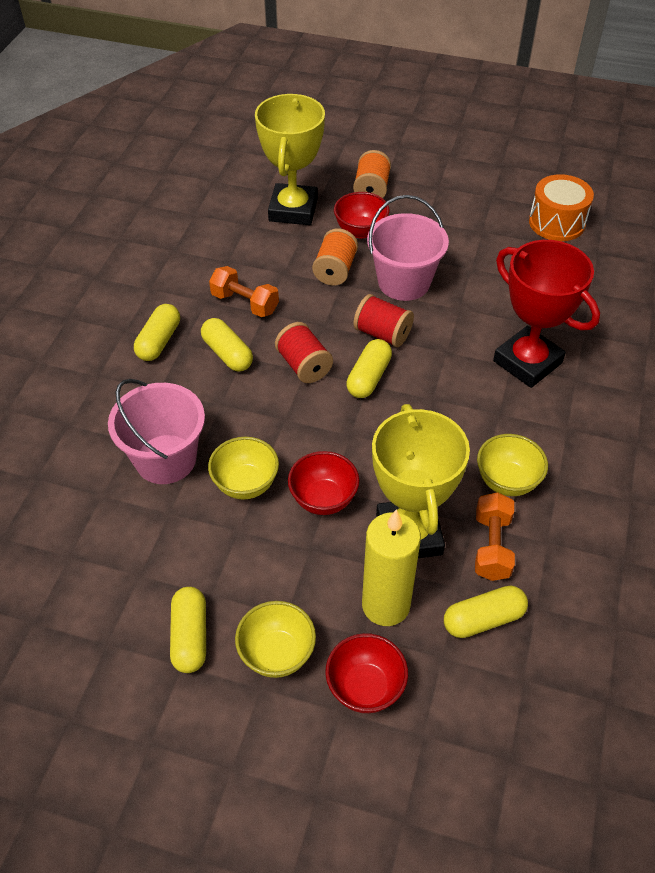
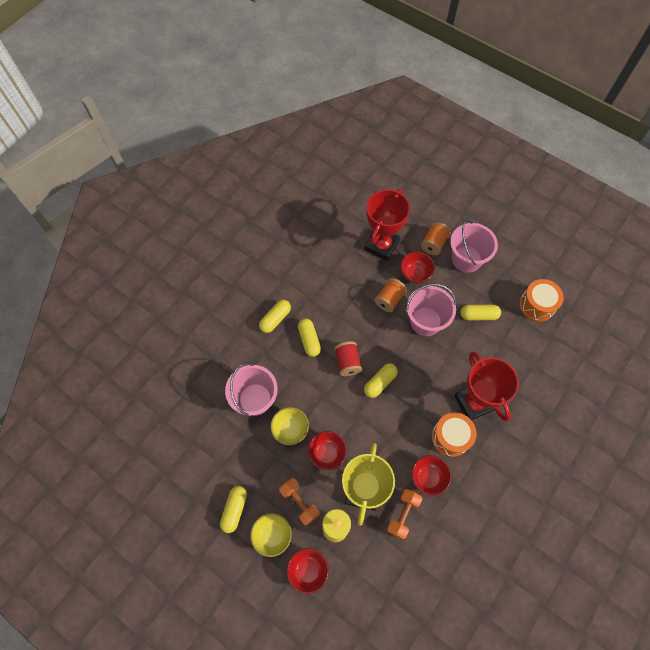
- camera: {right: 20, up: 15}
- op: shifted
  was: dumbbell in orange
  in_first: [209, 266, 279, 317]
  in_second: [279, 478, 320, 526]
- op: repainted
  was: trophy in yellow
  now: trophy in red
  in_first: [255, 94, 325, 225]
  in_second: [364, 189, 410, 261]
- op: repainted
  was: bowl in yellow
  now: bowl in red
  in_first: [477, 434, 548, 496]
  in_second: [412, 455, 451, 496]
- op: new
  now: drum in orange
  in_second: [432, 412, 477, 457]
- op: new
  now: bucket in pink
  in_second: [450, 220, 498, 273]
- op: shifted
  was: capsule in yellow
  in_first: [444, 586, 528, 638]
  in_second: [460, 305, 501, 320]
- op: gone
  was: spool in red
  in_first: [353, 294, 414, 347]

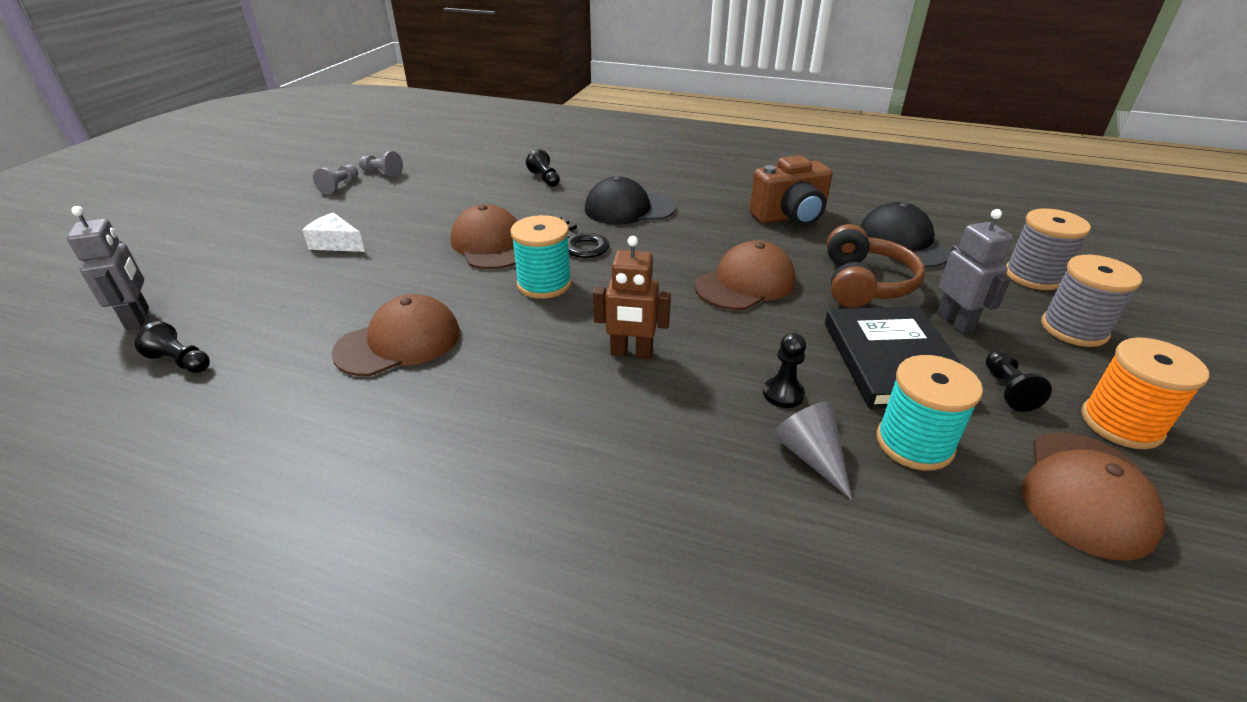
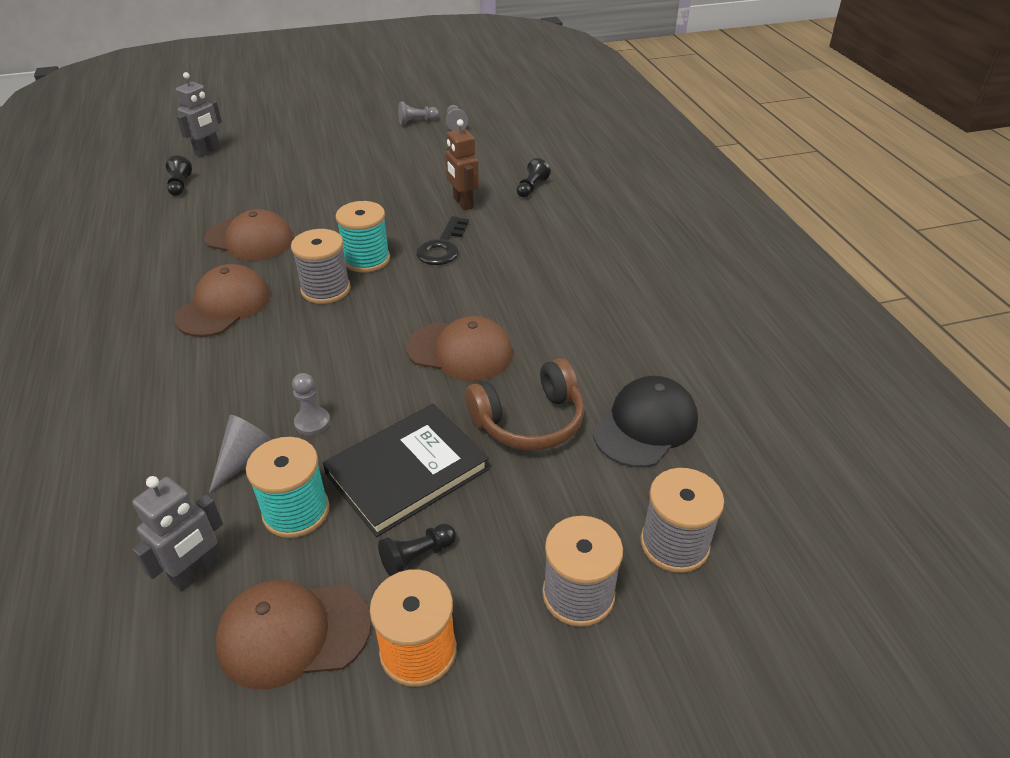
- camera: {right: 55, up: 5}
- op: shifted
  was: robot in grey
  in_first: [937, 209, 1013, 334]
  in_second: [132, 476, 223, 592]
- op: shifted
  was: cap in brown
  in_first: [450, 204, 517, 269]
  in_second: [173, 264, 270, 337]
- op: new
  now: spool in grey
  in_second: [291, 229, 351, 304]
- op: repainted
  was: pawn in black
  now: pawn in grey
  in_first: [763, 333, 806, 408]
  in_second: [292, 373, 330, 436]
- op: shifted
  was: robot in brown
  in_first: [593, 236, 671, 359]
  in_second: [445, 119, 479, 210]
- op: gone
  was: cheese in white
  in_first: [302, 213, 365, 252]
- op: gone
  was: cap in black
  in_first: [585, 176, 676, 225]
- op: gone
  was: camera in brown
  in_first: [749, 155, 833, 226]

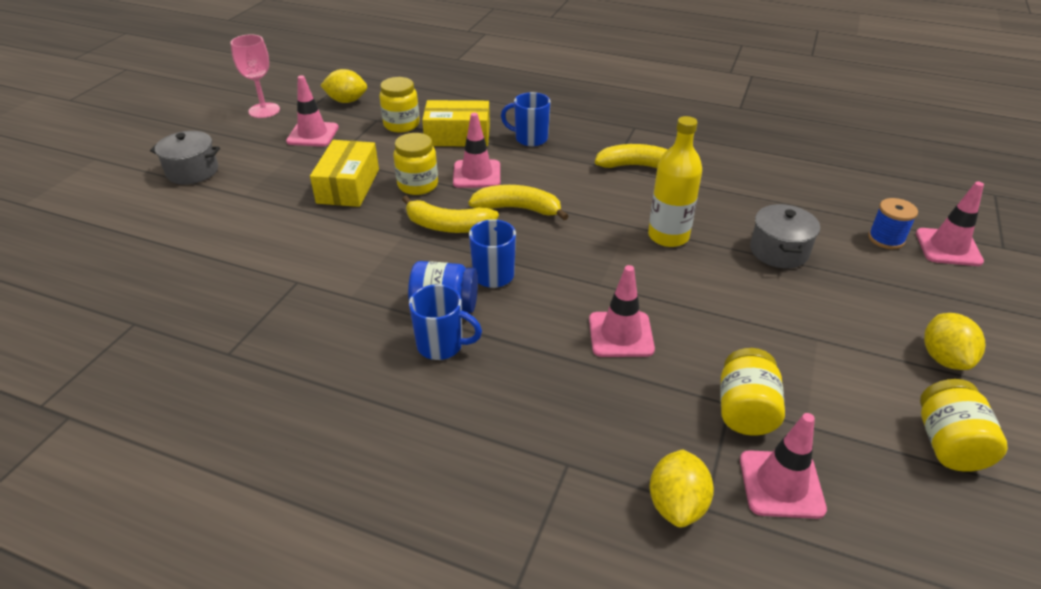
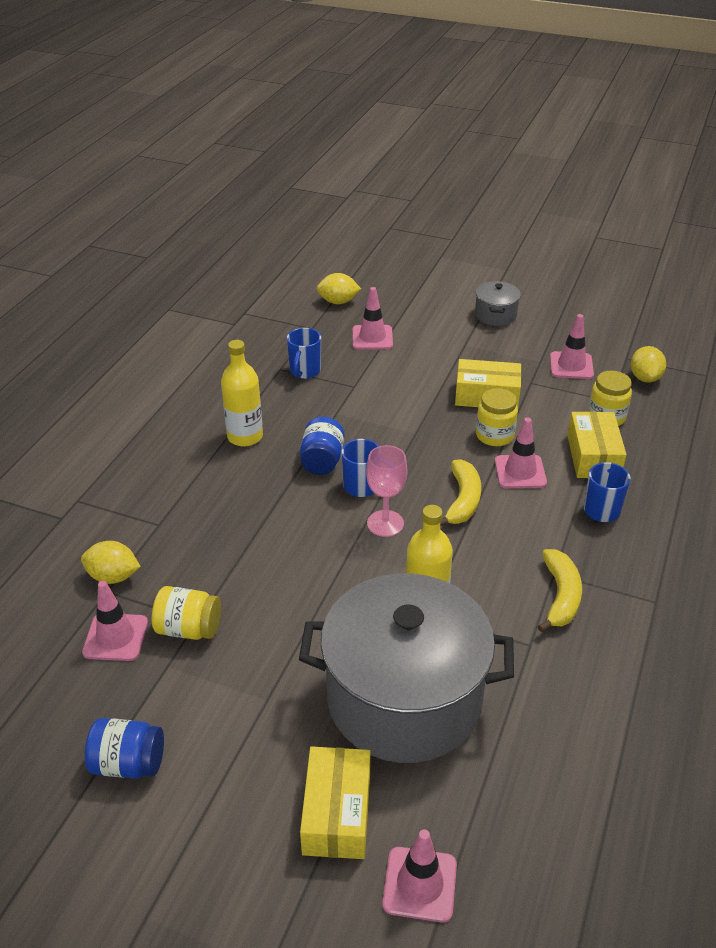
- camera: {right: 90, up: 0}
- op: repainted
  was: jar in yellow
  now: jar in blue
  in_first: [920, 379, 1008, 472]
  in_second: [85, 718, 164, 779]
- op: new
  now: bottle in yellow
  in_second: [221, 340, 263, 447]
- op: shifted
  was: mug in blue
  in_first: [409, 284, 482, 360]
  in_second: [287, 328, 321, 379]
- op: scaled
  was: pot in grey
  in_first: [750, 204, 820, 268]
  in_second: [299, 574, 514, 763]
  ratio: 2.41
- op: new
  now: box in yellow
  in_second: [300, 746, 371, 859]
- op: shifted
  was: lemon in yellow
  in_first: [924, 313, 986, 370]
  in_second: [316, 273, 361, 304]
- op: shifted
  was: traffic cone in pink
  in_first: [589, 265, 655, 357]
  in_second: [353, 287, 393, 349]
- op: shifted
  was: goblet in pink
  in_first: [231, 35, 280, 118]
  in_second: [366, 445, 408, 537]
- op: gone
  was: banana in yellow
  in_first: [402, 195, 499, 233]
- op: gone
  was: spool in blue
  in_first: [868, 198, 918, 249]

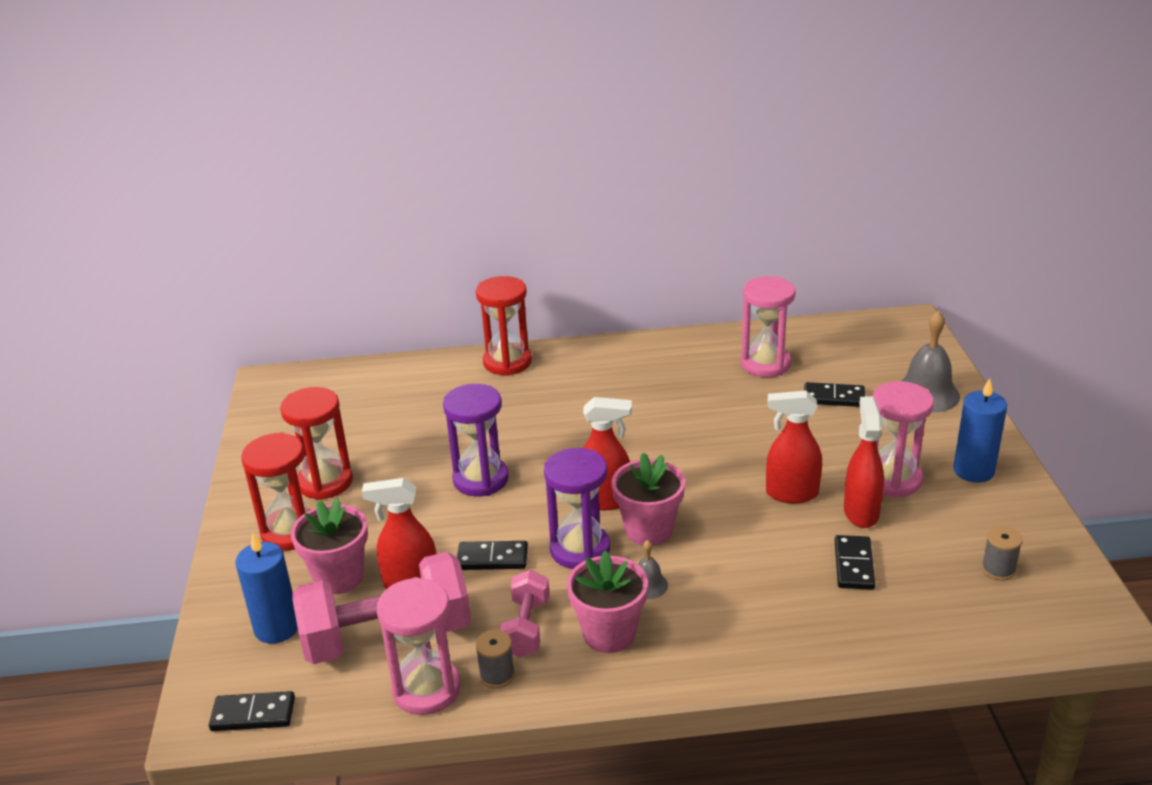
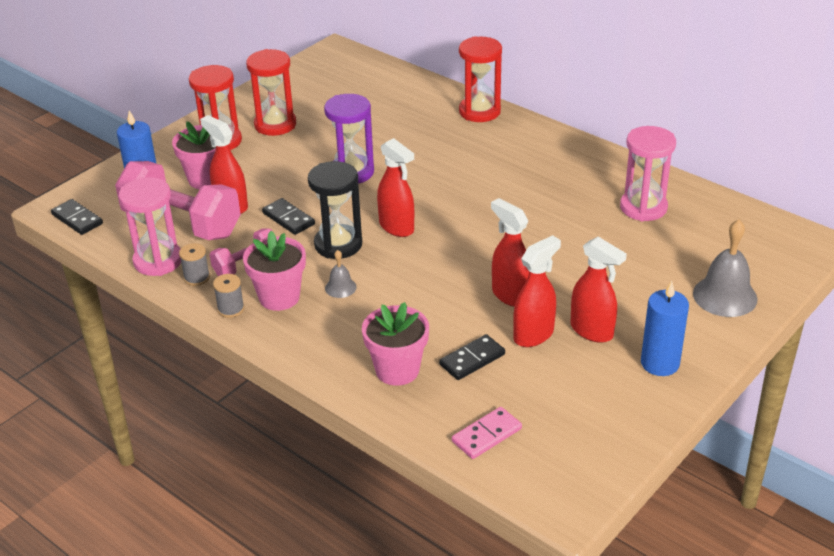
- camera: {right: 45, up: 5}
- op: shifted
  was: spool in grey
  in_first: [982, 526, 1023, 581]
  in_second: [213, 274, 244, 318]
- op: repainted
  was: hourglass in purple
  now: hourglass in black
  in_first: [544, 448, 610, 569]
  in_second: [308, 161, 362, 259]
- op: shifted
  was: flower pot in pink
  in_first: [612, 452, 685, 546]
  in_second: [362, 302, 429, 386]
- op: new
  now: domino in pink
  in_second: [452, 407, 522, 459]
- op: swapped
  was: hourglass in pink
  now: spray bottle in red
  in_first: [873, 381, 934, 498]
  in_second: [571, 237, 627, 343]
- op: gone
  was: domino in black
  in_first: [804, 382, 865, 407]

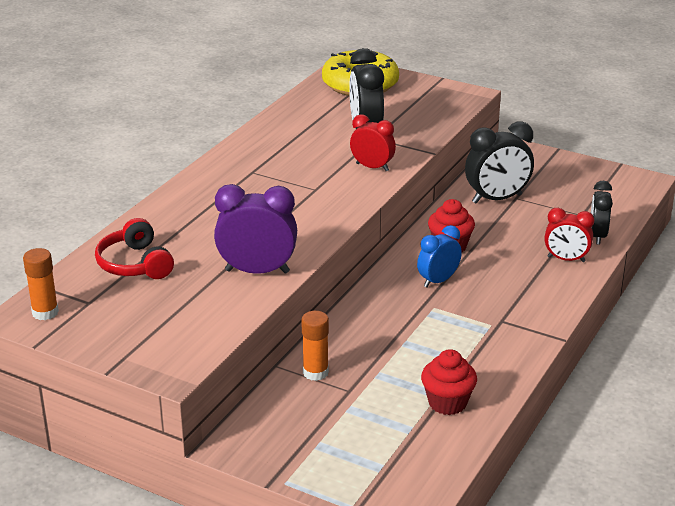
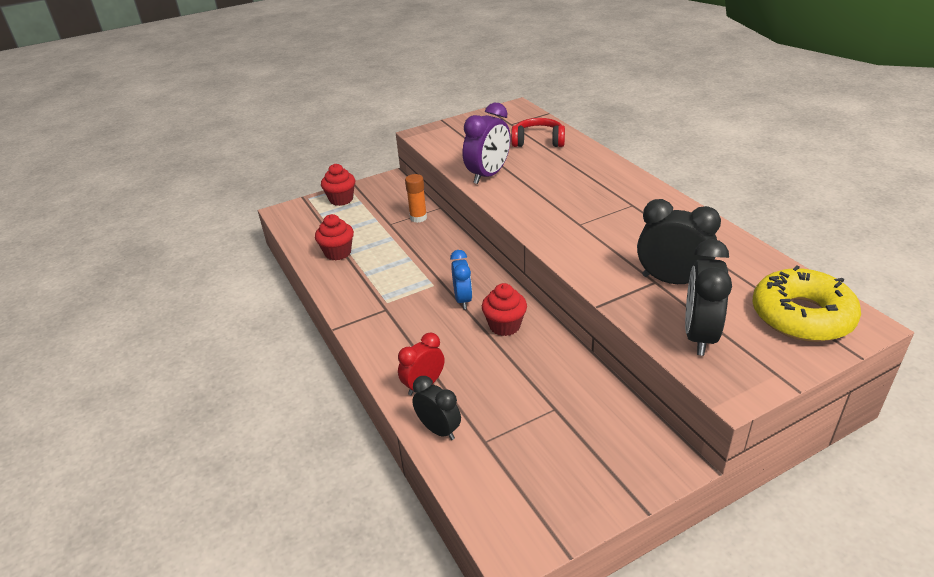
- camera: {right: 125, up: 5}
- op: new
  now: cupcake in red
  in_second: [321, 164, 355, 206]
- op: shifted
  was: clock in black
  in_first: [465, 122, 534, 204]
  in_second: [685, 239, 732, 356]
- op: gone
  was: glue stick in orange
  in_first: [23, 248, 59, 320]
- op: gone
  was: clock in red
  in_first: [350, 114, 396, 171]

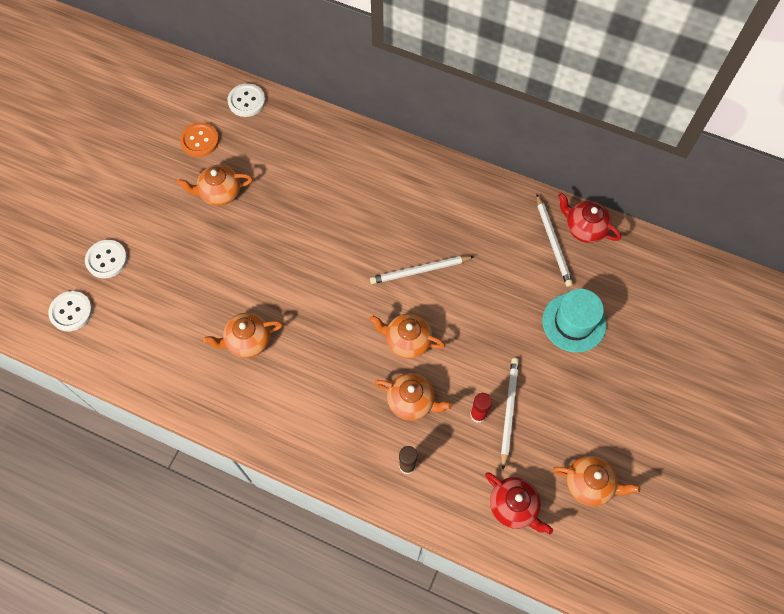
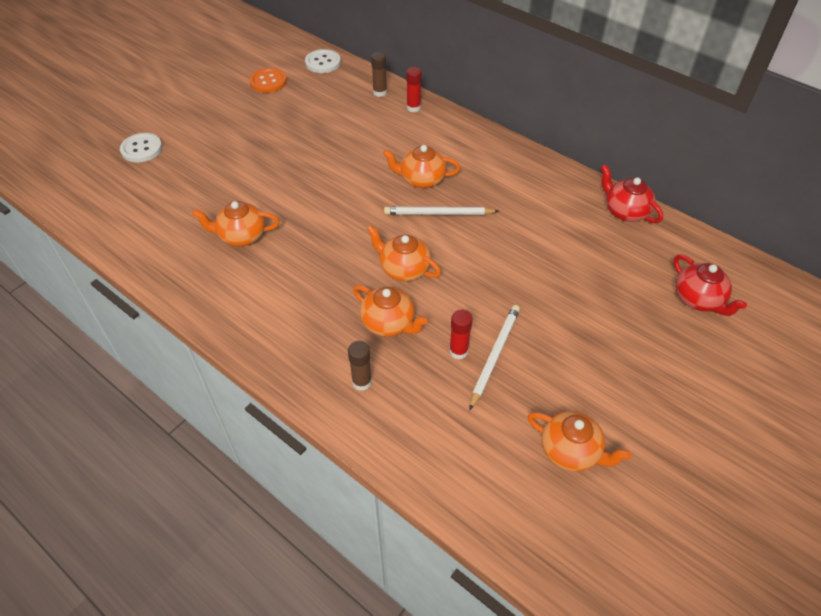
- camera: {right: 15, up: -15}
- op: new
  now: glue stick in brown
  in_second: [371, 52, 387, 97]
- op: shifted
  was: teapot in orange
  in_first: [177, 165, 253, 206]
  in_second: [383, 145, 461, 188]
- op: new
  now: glue stick in red
  in_second: [406, 67, 422, 112]
- op: shifted
  was: teapot in red
  in_first: [485, 472, 553, 534]
  in_second: [674, 255, 747, 316]
- op: gone
  was: button in white
  in_first: [48, 291, 92, 331]
- op: gone
  was: pencil in white
  in_first: [537, 194, 573, 287]
- op: gone
  was: hat in turquoise
  in_first: [542, 289, 606, 353]

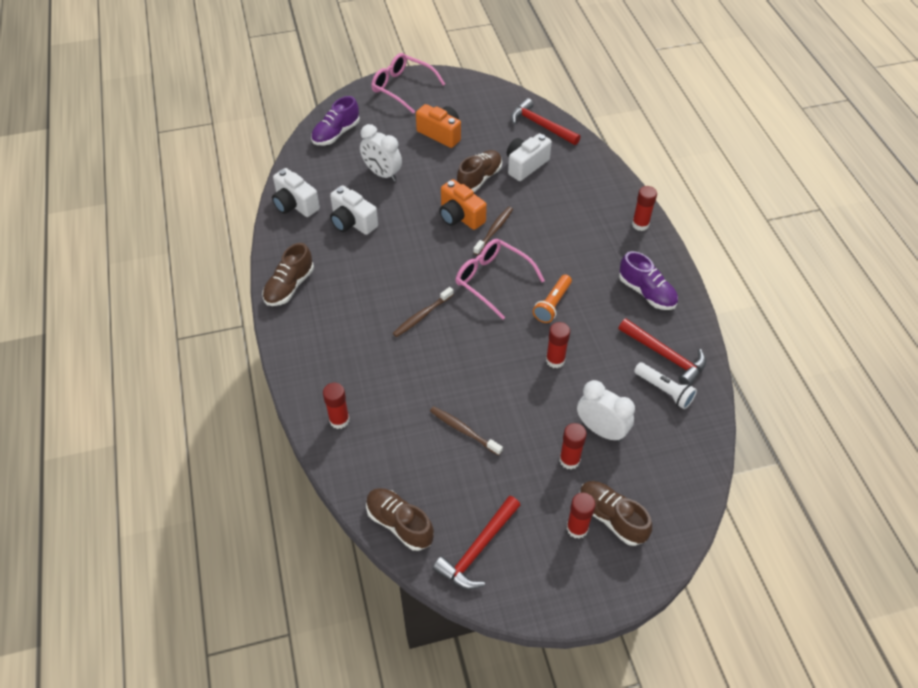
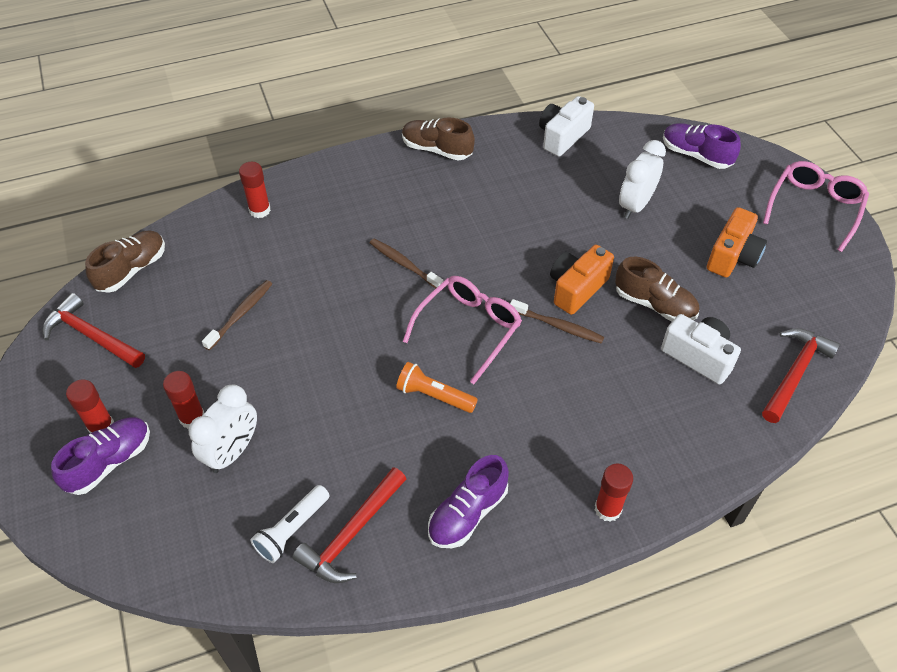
- camera: {right: 85, up: 0}
- op: repainted
  was: shoe in brown
  now: shoe in purple
  in_first: [579, 481, 652, 546]
  in_second: [51, 417, 150, 495]
- op: gone
  was: camera in white
  in_first: [330, 185, 378, 235]
- op: gone
  was: glue stick in red
  in_first: [546, 322, 570, 368]

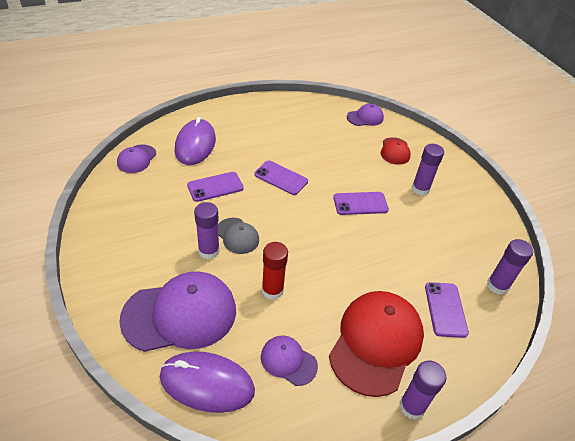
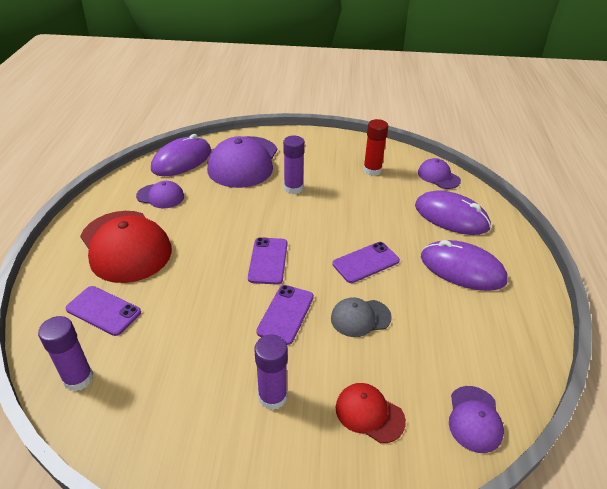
- camera: {right: 120, up: -5}
- op: rotated
  was: cap in purple
  in_first: [261, 335, 318, 386]
  in_second: [136, 181, 184, 208]
  clockwise: 45
- op: shifted
  was: phone in purple
  in_first: [187, 172, 244, 202]
  in_second: [248, 237, 287, 285]
- op: shifted
  was: cap in grey
  in_first: [218, 218, 259, 254]
  in_second: [331, 297, 392, 337]
- op: shifted
  was: glue stick in red
  in_first: [262, 242, 288, 300]
  in_second: [363, 119, 388, 176]
- op: new
  now: mouse in purple
  in_second: [421, 240, 508, 291]
- op: gone
  was: glue stick in purple
  in_first: [400, 361, 446, 420]

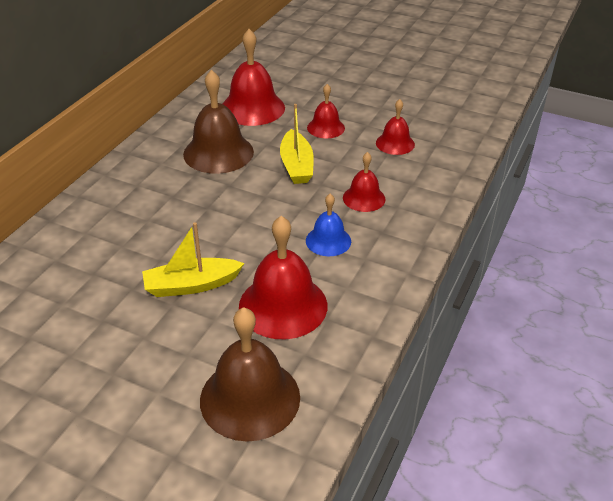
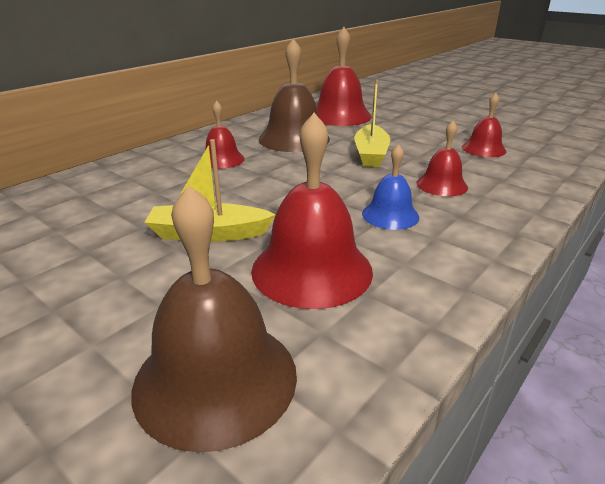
- camera: {right: 15, up: -10}
- op: shifted
  was: bell in red
  in_first: [307, 84, 345, 139]
  in_second: [205, 101, 245, 169]

